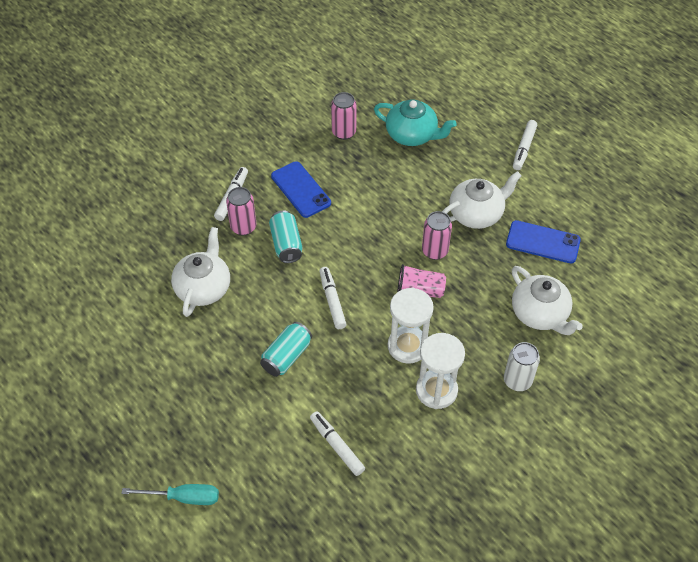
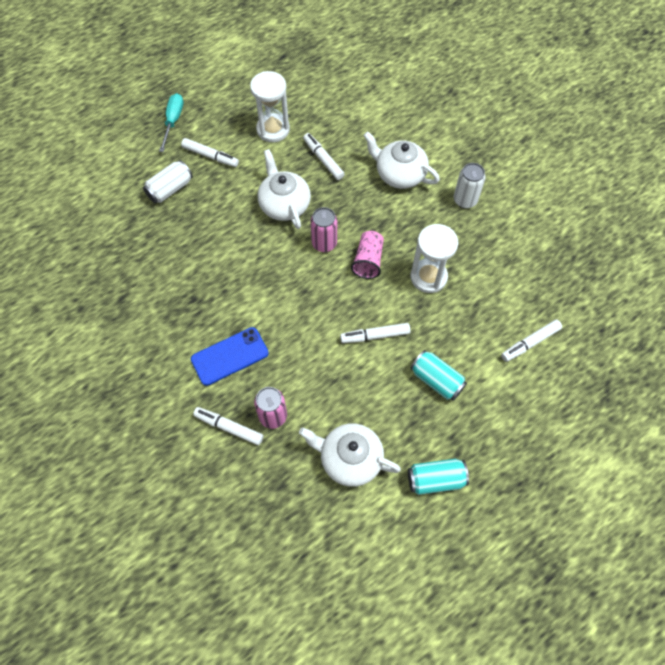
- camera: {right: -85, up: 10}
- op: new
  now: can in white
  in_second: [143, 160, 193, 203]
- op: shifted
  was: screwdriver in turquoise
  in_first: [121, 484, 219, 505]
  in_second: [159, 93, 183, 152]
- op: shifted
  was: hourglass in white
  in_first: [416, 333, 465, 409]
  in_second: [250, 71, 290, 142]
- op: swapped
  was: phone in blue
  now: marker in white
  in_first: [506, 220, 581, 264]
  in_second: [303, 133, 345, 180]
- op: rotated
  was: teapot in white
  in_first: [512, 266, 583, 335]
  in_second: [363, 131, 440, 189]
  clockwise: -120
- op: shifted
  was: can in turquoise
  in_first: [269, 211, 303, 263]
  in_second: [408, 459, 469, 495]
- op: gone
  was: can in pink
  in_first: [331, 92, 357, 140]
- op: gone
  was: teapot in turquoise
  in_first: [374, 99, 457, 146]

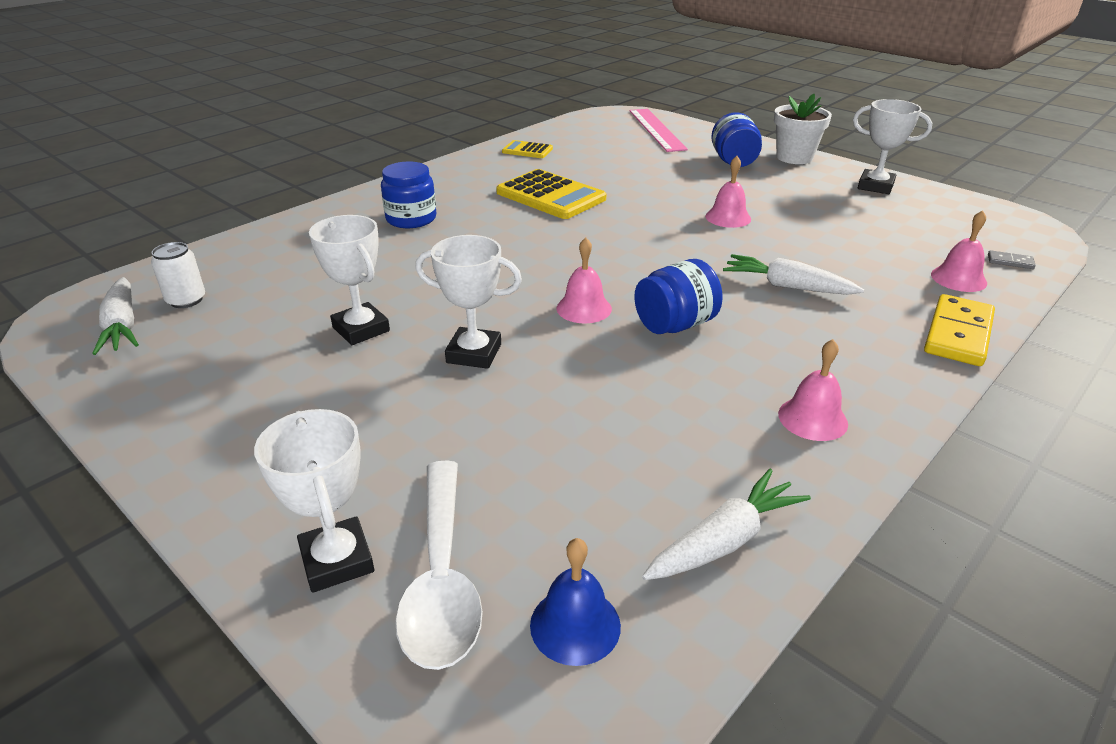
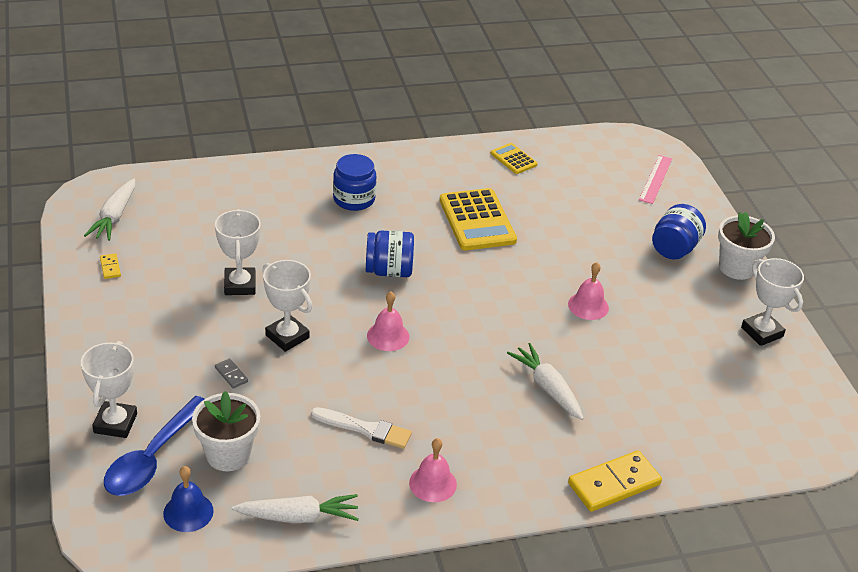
- camera: {right: 30, up: 5}
- op: new
  now: domino in yellow
  in_second: [100, 253, 121, 279]
- op: repainted
  was: spoon in white
  now: spoon in blue
  in_first: [395, 460, 483, 670]
  in_second: [104, 396, 204, 496]
- op: new
  now: flower pot in white
  in_second: [192, 391, 260, 471]
- op: shifted
  was: domino in grey
  in_first: [988, 250, 1036, 269]
  in_second: [215, 358, 248, 388]
- op: new
  now: brush in white
  in_second: [311, 407, 412, 449]
- op: shifted
  was: jar in blue
  in_first: [634, 259, 723, 334]
  in_second: [366, 230, 414, 277]
- op: scaled
  was: ruler in pink
  in_first: [629, 109, 688, 152]
  in_second: [639, 155, 672, 204]
  ratio: 0.66
- op: gone
  was: can in white
  in_first: [151, 242, 205, 308]
- op: gone
  was: bell in pink
  in_first: [931, 210, 987, 292]

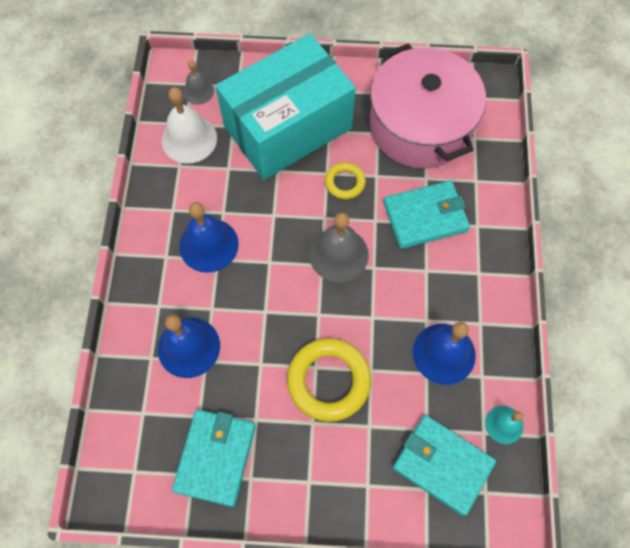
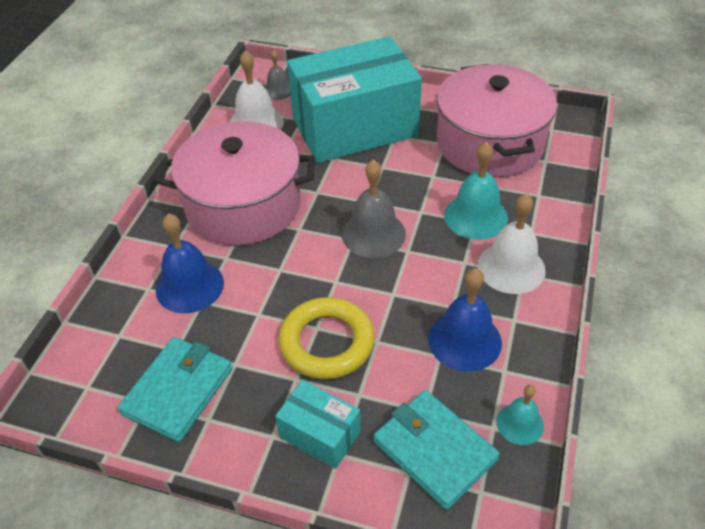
- camera: {right: 15, up: -20}
- op: swapped
  was: bell in blue
  now: pot in pink
  in_first: [179, 202, 239, 273]
  in_second: [157, 121, 314, 246]
- op: new
  now: box in turquoise
  in_second: [275, 380, 361, 469]
- op: swapped
  was: wallet in turquoise
  now: bell in turquoise
  in_first: [383, 181, 470, 249]
  in_second: [444, 142, 508, 240]
- op: new
  now: bell in white
  in_second: [477, 193, 546, 294]
- op: gone
  was: ring in yellow
  in_first: [325, 162, 366, 199]

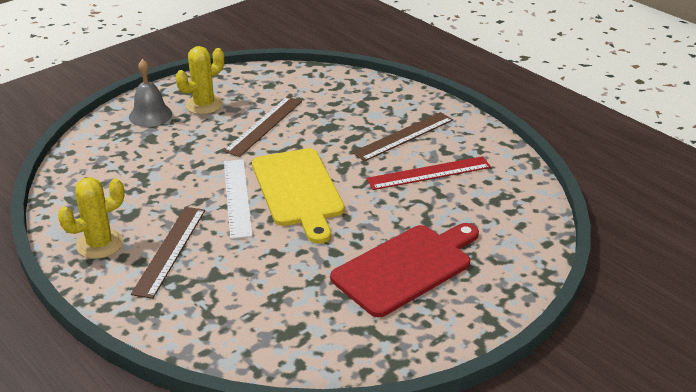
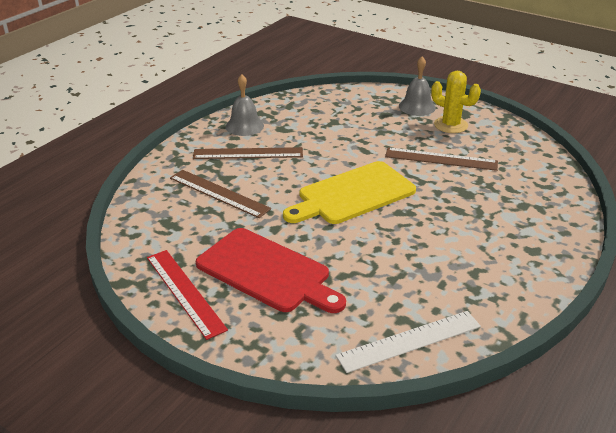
- camera: {right: 75, up: 0}
- op: shifted
  was: ruler in red
  in_first: [366, 156, 491, 190]
  in_second: [147, 250, 228, 340]
- op: shifted
  was: ruler in brown
  in_first: [352, 112, 453, 161]
  in_second: [170, 170, 271, 218]
- op: swapped
  was: cactus in yellow
  now: bell in grey
  in_first: [58, 177, 125, 259]
  in_second: [226, 74, 264, 136]
- op: shifted
  was: ruler in white
  in_first: [224, 159, 253, 239]
  in_second: [336, 311, 481, 373]

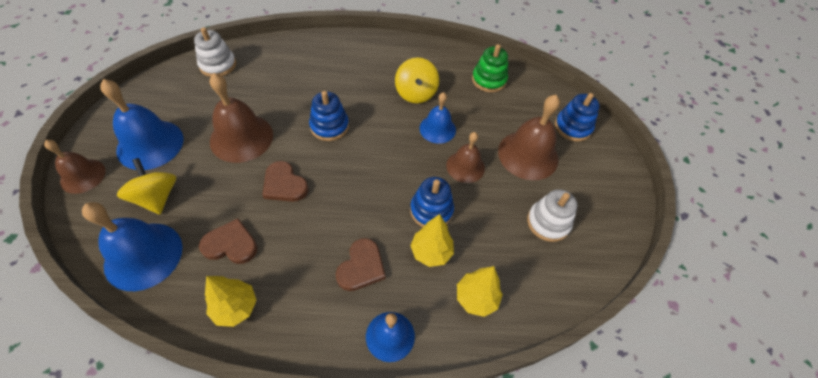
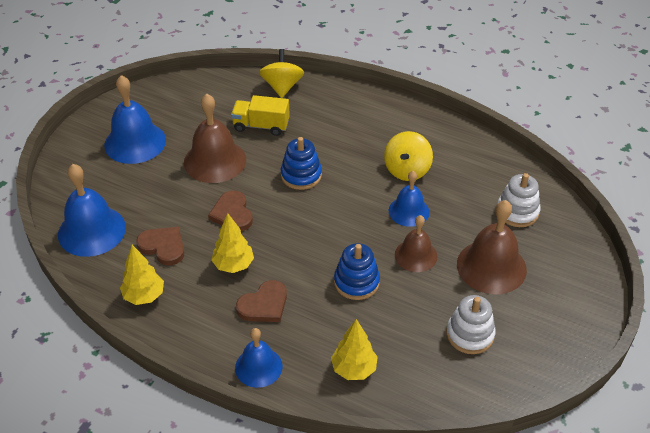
- camera: {right: 30, up: -10}
- op: shifted
  was: tree in yellow
  in_first: [410, 214, 454, 267]
  in_second: [211, 213, 254, 273]
- op: new
  now: truck in yellow
  in_second: [231, 95, 290, 136]
- op: shifted
  was: spinning top in yellow
  in_first: [117, 158, 176, 214]
  in_second: [259, 49, 304, 98]
- op: shifted
  was: stacking toy in white
  in_first: [194, 27, 236, 77]
  in_second: [497, 173, 541, 227]
- op: gone
  was: bell in brown
  in_first: [44, 140, 106, 194]
- op: gone
  was: stacking toy in green
  in_first: [472, 44, 508, 92]
- op: gone
  was: stacking toy in blue
  in_first: [555, 93, 600, 141]

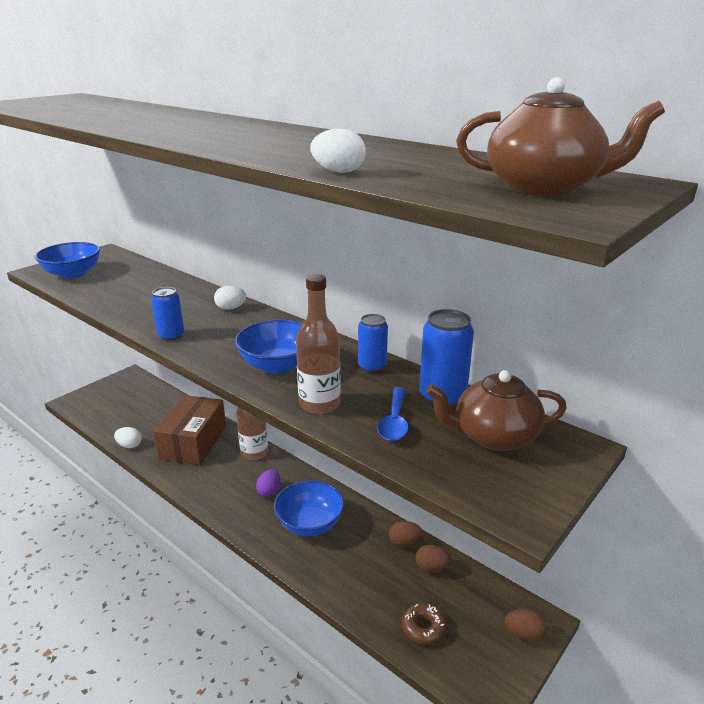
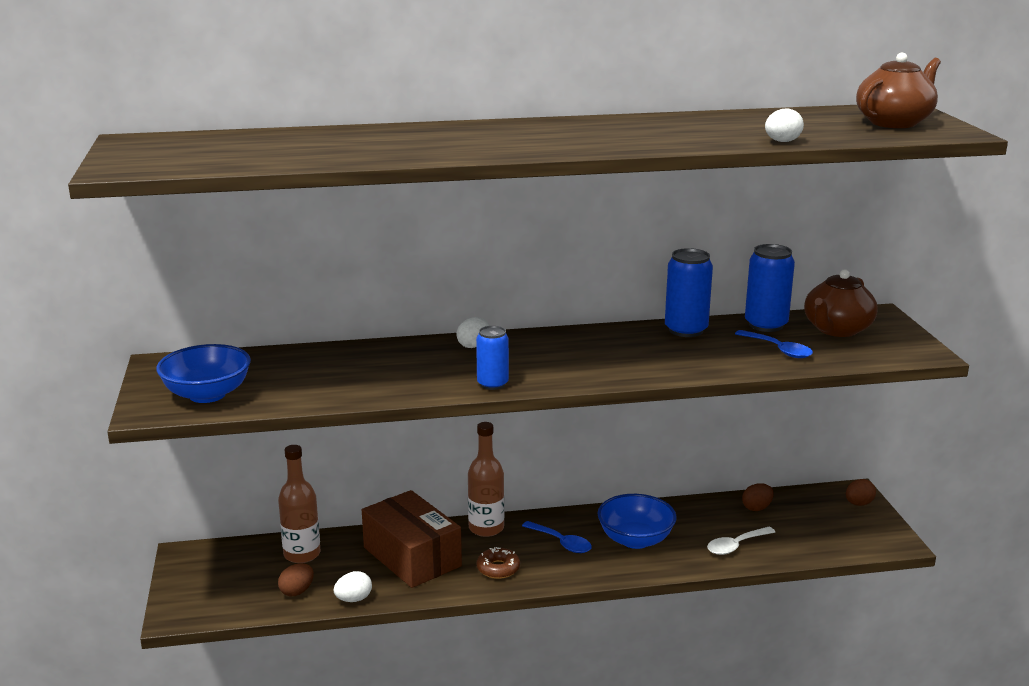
- camera: {right: -50, up: -5}
- op: shifted
  was: bottle in brown
  in_first: [296, 274, 341, 414]
  in_second: [278, 445, 321, 563]
- op: shifted
  was: egg in brown
  in_first: [389, 521, 423, 548]
  in_second: [278, 563, 314, 596]
- op: shifted
  was: donut in brown
  in_first: [402, 603, 447, 645]
  in_second: [477, 547, 520, 579]
- op: swapped
  was: egg in purple
  now: spoon in blue
  in_first: [256, 469, 281, 497]
  in_second: [522, 521, 592, 553]
- op: scaled
  was: can in blue
  in_first: [358, 314, 388, 373]
  in_second: [665, 248, 713, 337]
  ratio: 1.52
- op: new
  now: spoon in white
  in_second: [707, 527, 775, 555]
- op: gone
  was: bowl in blue
  in_first: [235, 320, 302, 374]

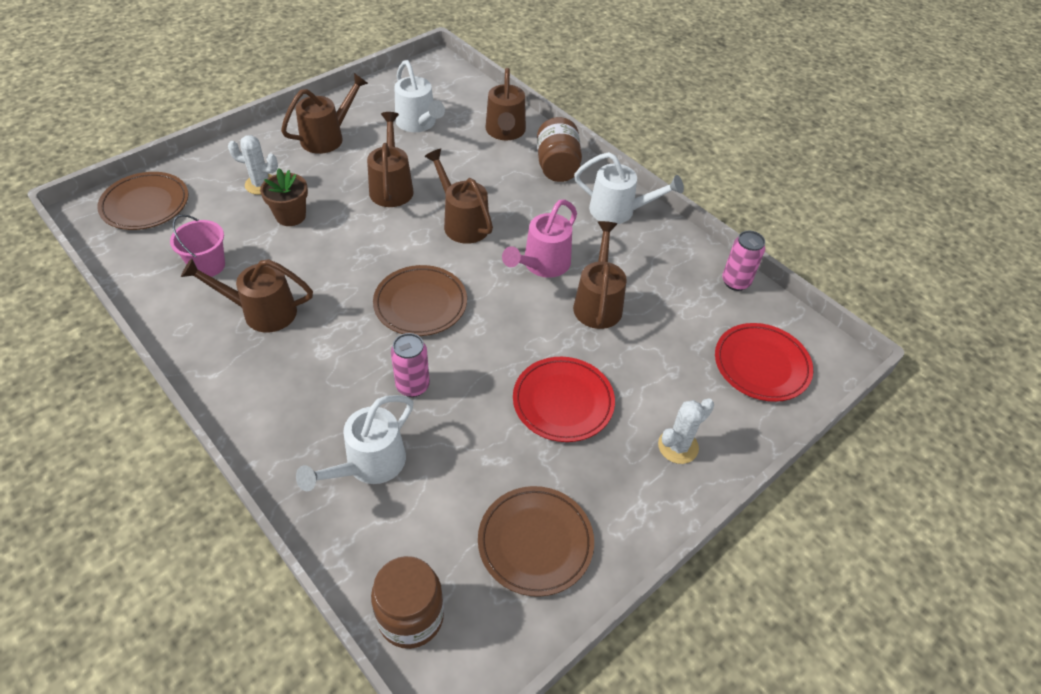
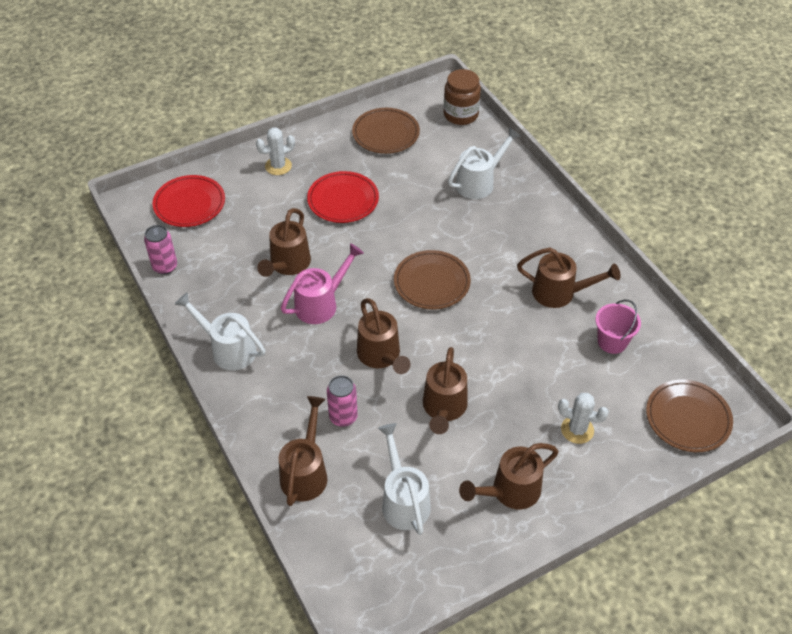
- camera: {right: -165, up: 0}
- op: shifted
  was: can in pink
  in_first: [391, 333, 430, 397]
  in_second: [327, 375, 358, 427]
- op: gone
  was: flower pot in brown
  in_first: [260, 168, 308, 226]
- op: gone
  was: jar in brown
  in_first: [537, 117, 582, 182]

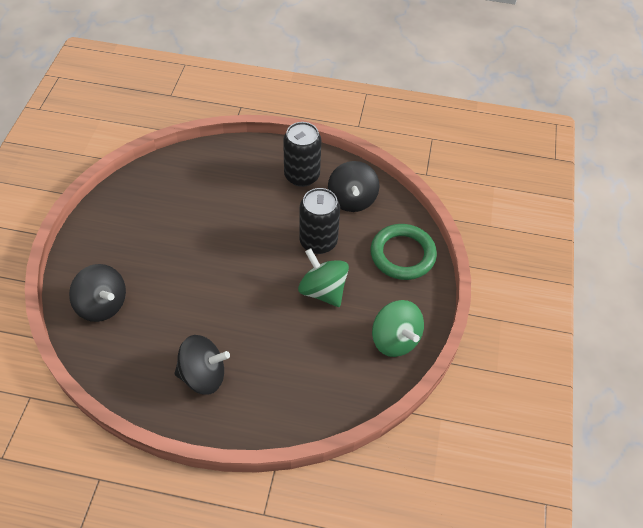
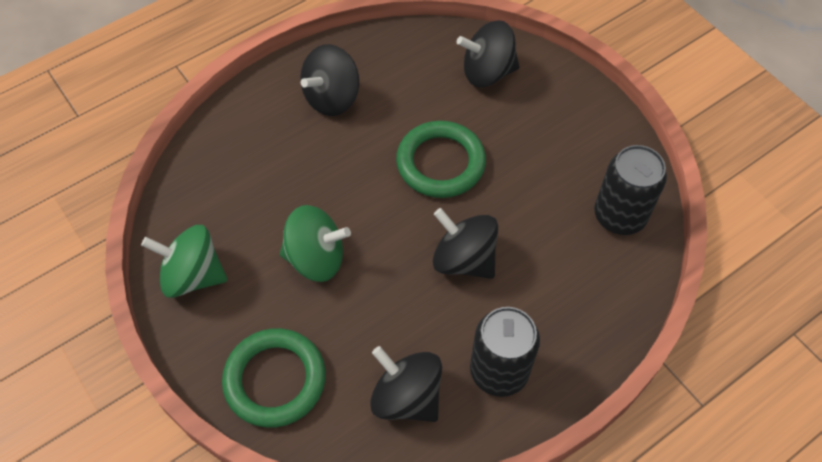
- camera: {right: 135, up: 5}
- op: new
  now: ring in green
  in_second: [396, 121, 486, 198]
- op: new
  now: spinning top in black
  in_second: [433, 208, 498, 279]
- op: shifted
  was: can in black
  in_first: [299, 188, 340, 254]
  in_second: [594, 145, 667, 235]

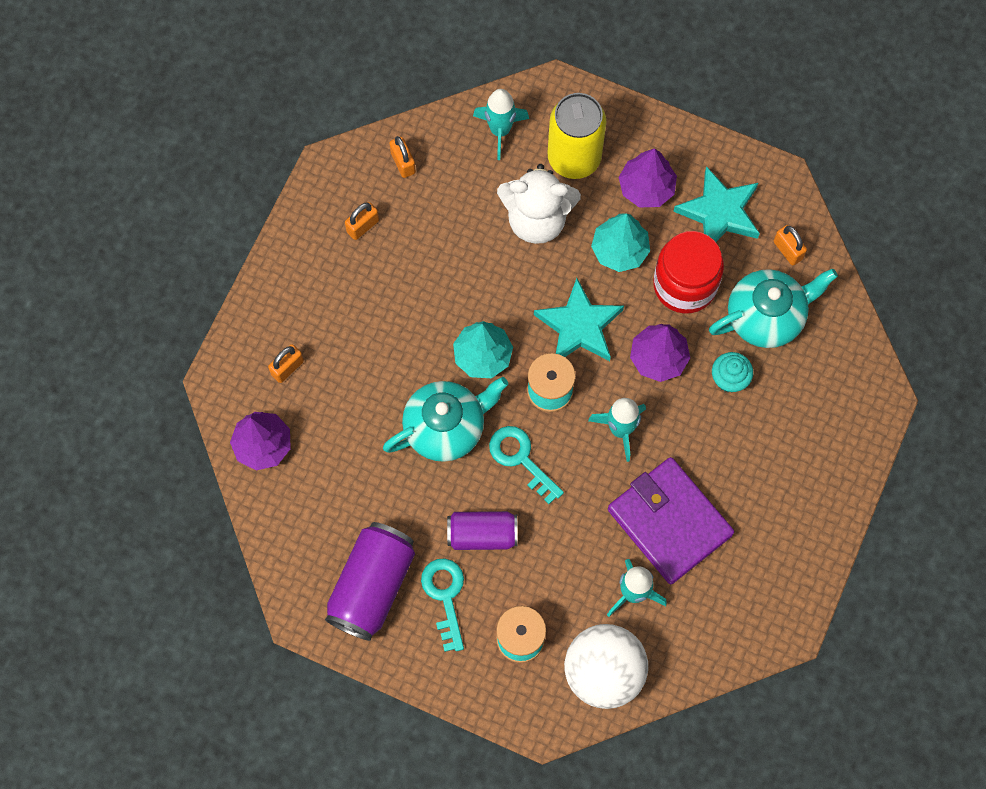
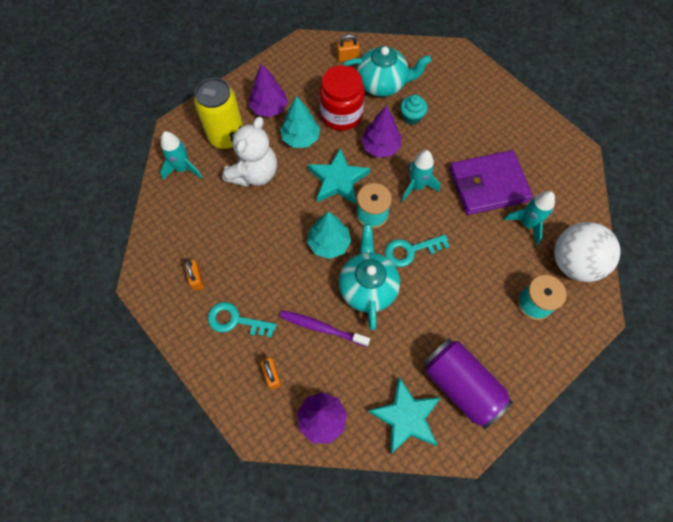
- camera: {right: -65, up: -5}
- op: shifted
  was: key in turquoise
  in_first: [421, 558, 464, 652]
  in_second: [208, 302, 277, 338]
- op: new
  now: toothbrush in purple
  in_second: [280, 310, 370, 347]
- op: rotated
  was: teapot in turquoise
  in_first: [709, 268, 838, 348]
  in_second: [342, 46, 431, 97]
  clockwise: 90
- op: shifted
  was: star in turquoise
  in_first: [673, 166, 760, 242]
  in_second: [368, 377, 441, 454]
- op: gone
  was: padlock in orange
  in_first: [390, 136, 416, 178]
- op: gone
  was: can in purple
  in_first: [447, 511, 518, 550]

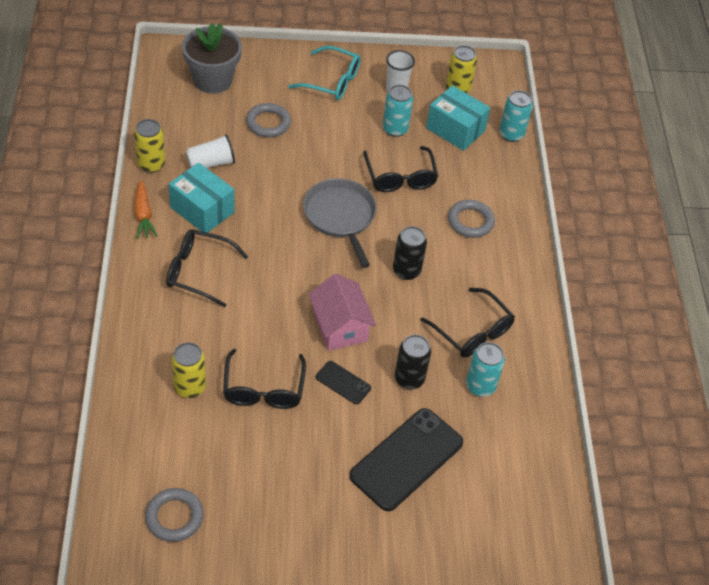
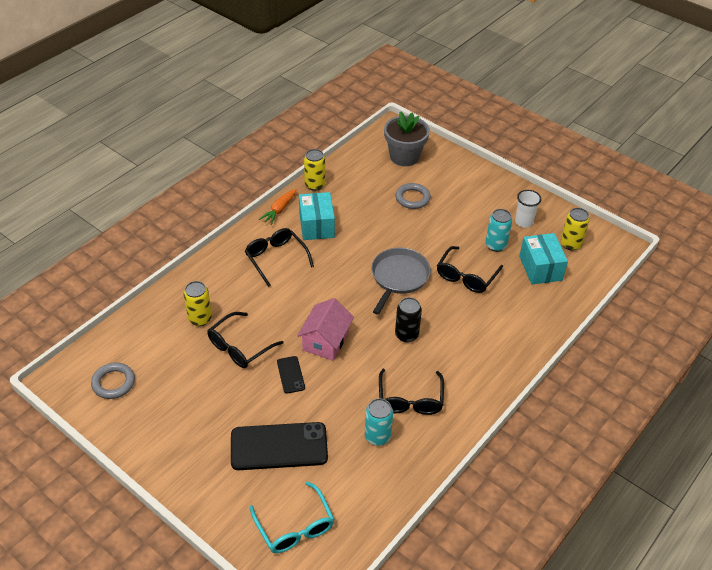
- camera: {right: 45, up: -5}
- op: shifted
  was: glasses in turquoise
  in_first: [288, 46, 361, 100]
  in_second: [250, 481, 334, 553]
- op: gone
  was: cup in white
  in_first: [186, 134, 235, 168]
- op: gone
  was: can in black
  in_first: [395, 335, 431, 389]
- op: gone
  was: ring in grey
  in_first: [448, 200, 495, 238]
- op: gone
  was: can in turquoise
  in_first: [499, 90, 533, 142]

